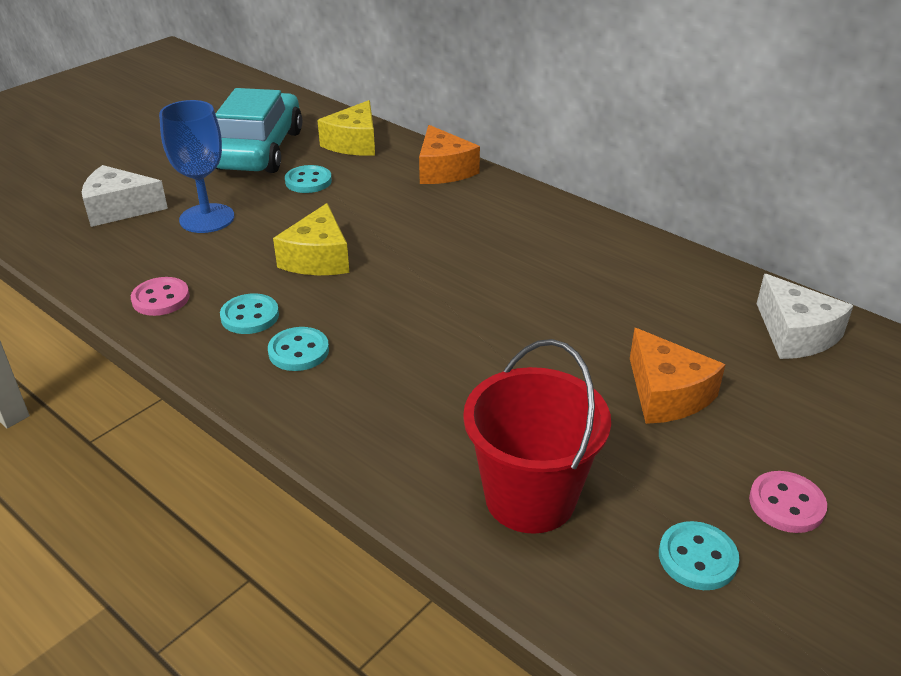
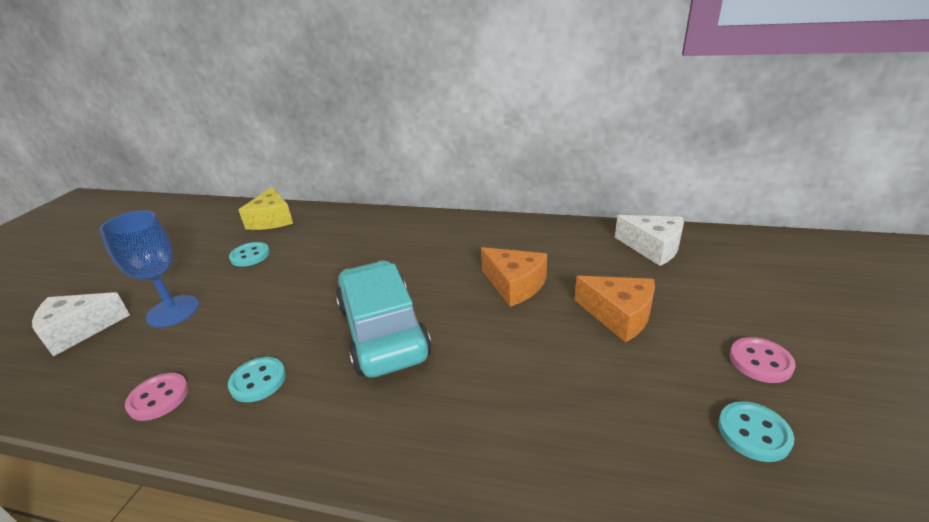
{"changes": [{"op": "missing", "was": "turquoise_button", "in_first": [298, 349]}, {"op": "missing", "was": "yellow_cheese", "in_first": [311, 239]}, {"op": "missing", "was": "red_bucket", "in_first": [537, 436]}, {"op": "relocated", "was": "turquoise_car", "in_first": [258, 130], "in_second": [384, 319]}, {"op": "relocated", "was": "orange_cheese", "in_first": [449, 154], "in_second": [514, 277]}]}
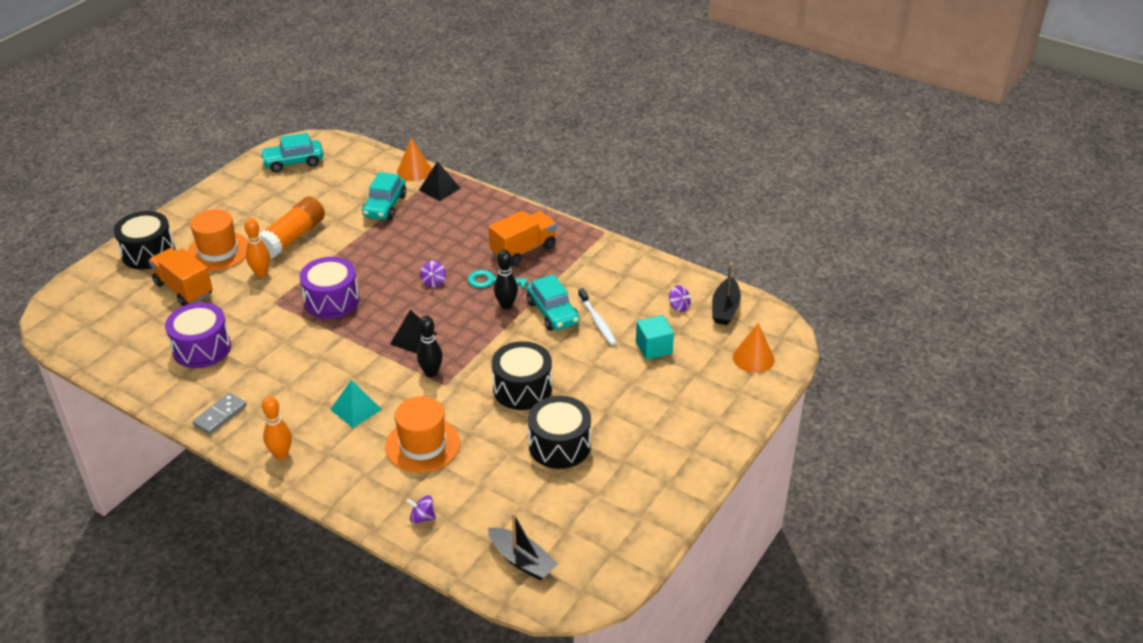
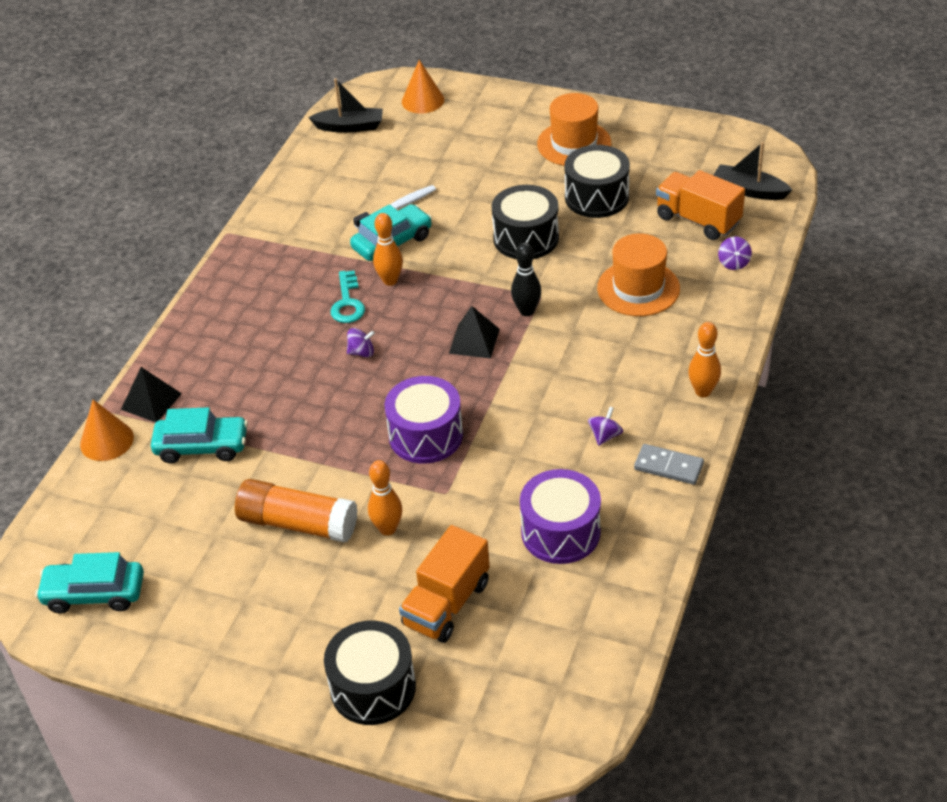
{"changes": [{"op": "missing", "was": "turquoise_pyramid", "in_first": [356, 404]}, {"op": "missing", "was": "turquoise_cube", "in_first": [655, 337]}, {"op": "relocated", "was": "orange_hat", "in_first": [217, 240], "in_second": [574, 129]}, {"op": "relocated", "was": "orange_truck", "in_first": [523, 238], "in_second": [700, 205]}, {"op": "relocated", "was": "purple_spinning_top", "in_first": [680, 298], "in_second": [605, 426]}, {"op": "colour", "was": "black_bowling_pin", "now": "orange_bowling_pin", "in_first": [506, 280], "in_second": [388, 249]}, {"op": "spun", "was": "turquoise_car", "in_first": [292, 152], "in_second": [89, 582], "clockwise": 120}, {"op": "spun", "was": "black_boat", "in_first": [523, 546], "in_second": [753, 171], "clockwise": -90}]}
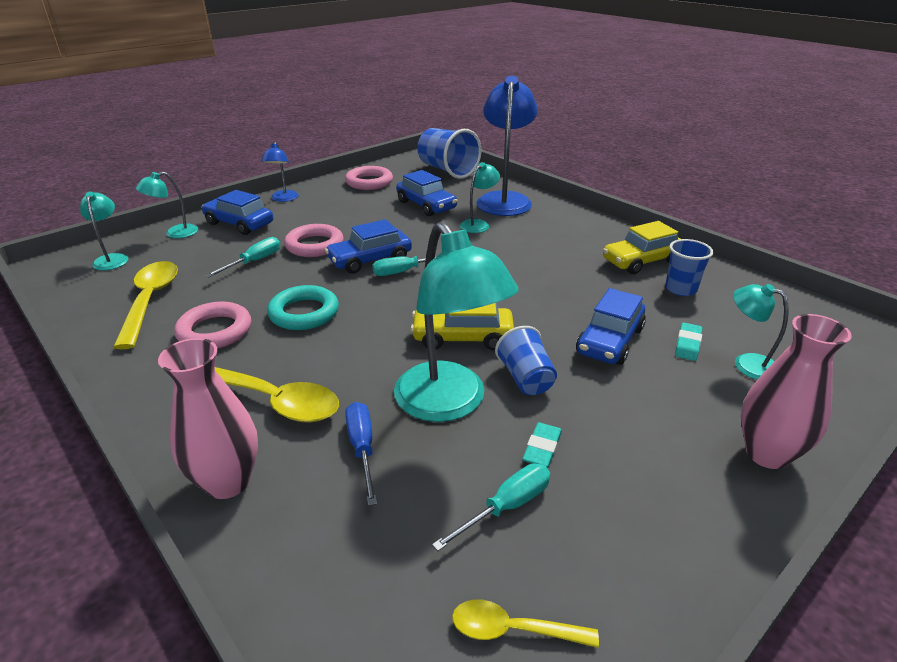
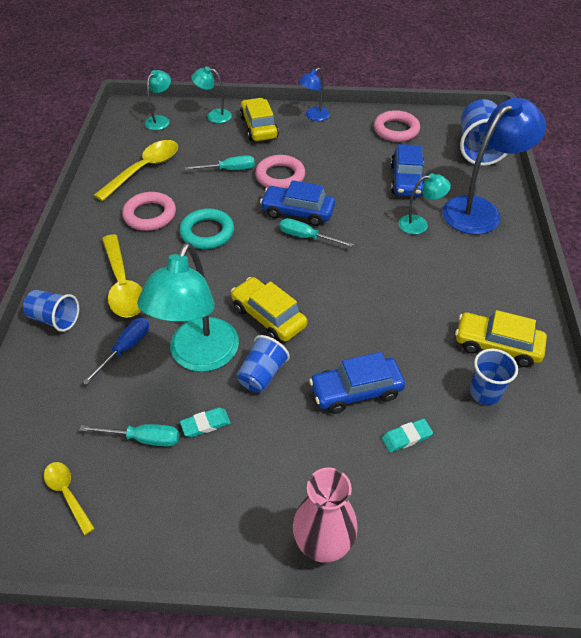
{"changes": [{"op": "missing", "was": "turquoise_lamp", "in_first": [761, 332]}, {"op": "exchanged", "was": "pink_vase", "now": "blue_cup", "in_first": [208, 418], "in_second": [51, 311]}, {"op": "colour", "was": "blue_car", "now": "yellow_car", "in_first": [237, 212], "in_second": [259, 119]}]}
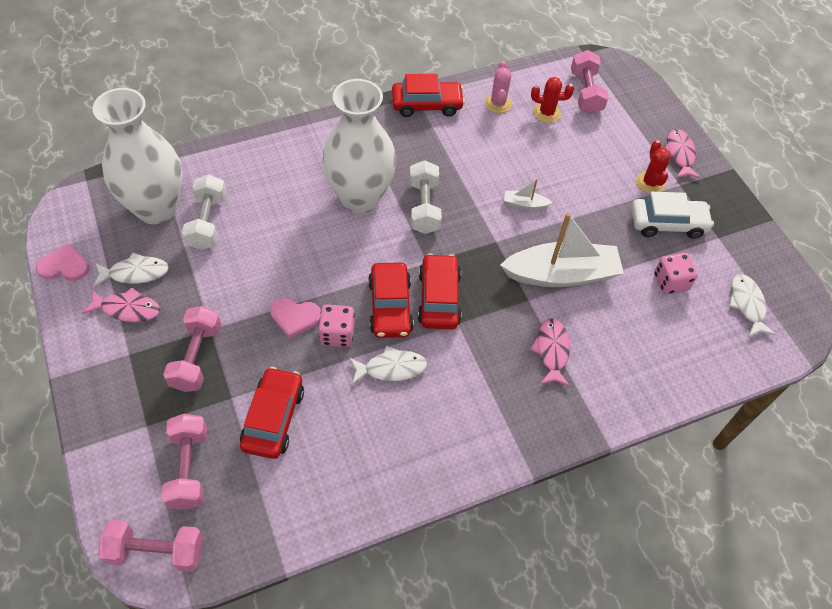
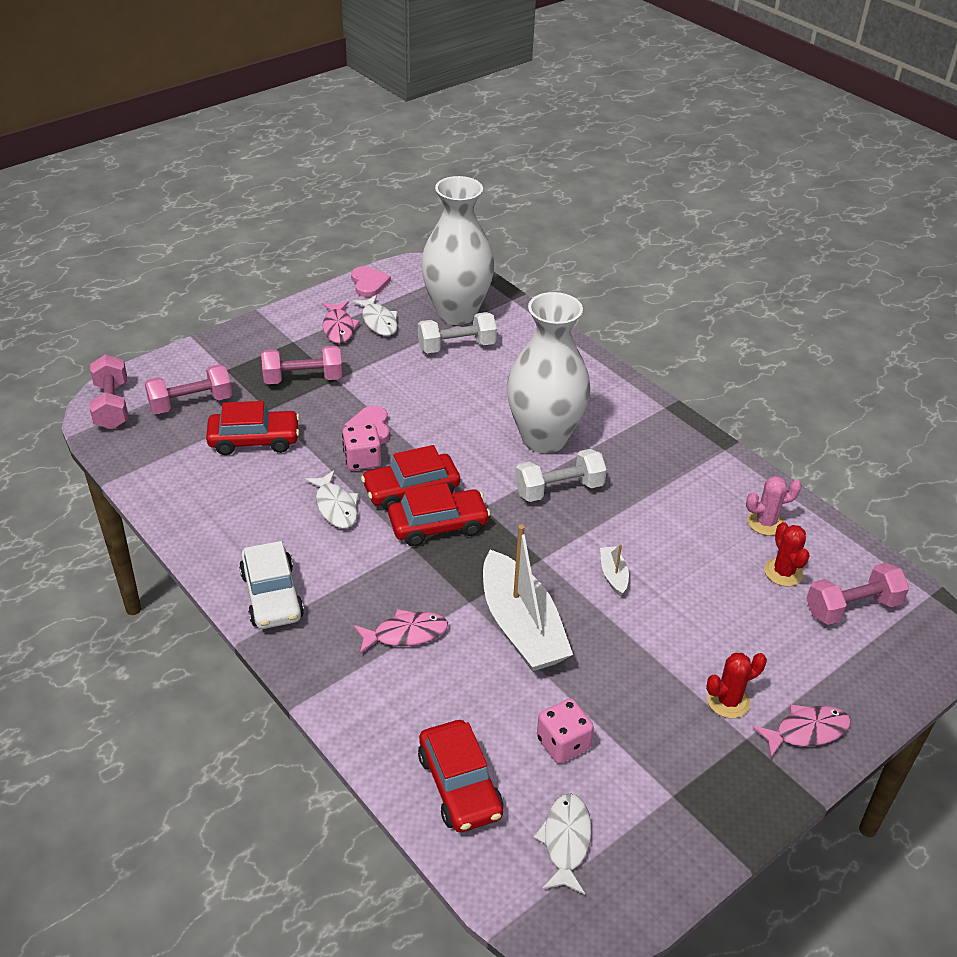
{"changes": [{"op": "relocated", "was": "red_car", "in_first": [428, 95], "in_second": [460, 776]}, {"op": "relocated", "was": "white_car", "in_first": [672, 215], "in_second": [271, 585]}, {"op": "spun", "was": "white_fish", "in_first": [752, 305], "in_second": [562, 844], "clockwise": -60}]}
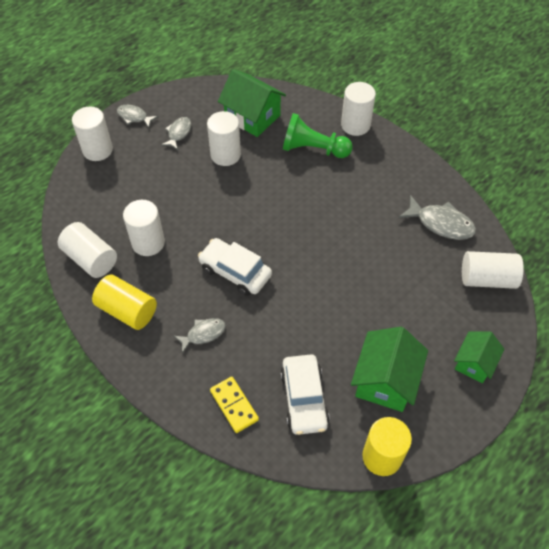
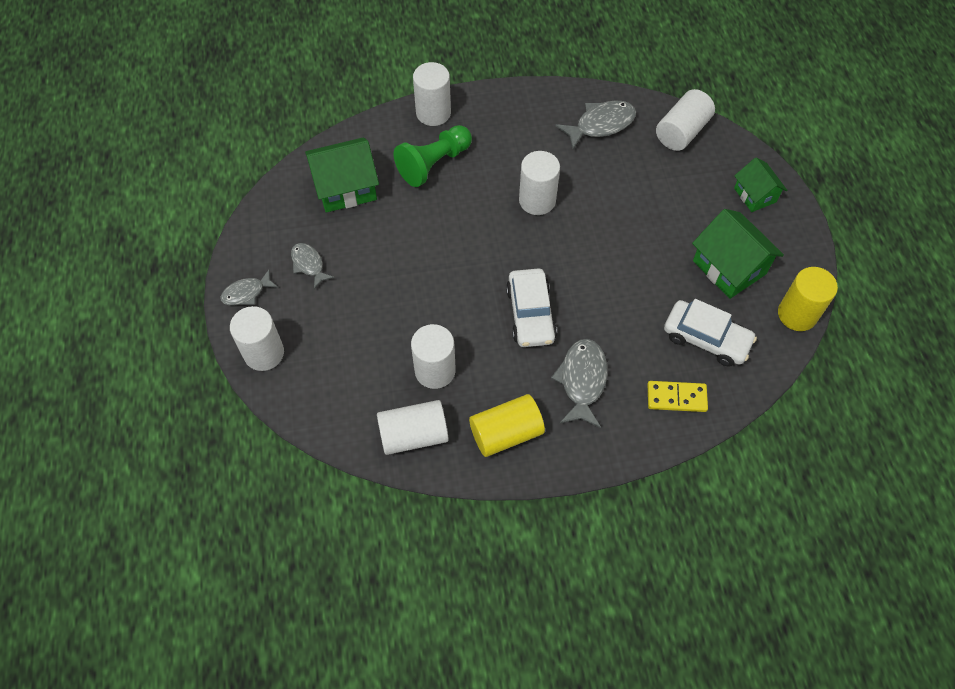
{"changes": [{"op": "relocated", "was": "white_cylinder", "in_first": [224, 138], "in_second": [539, 183]}, {"op": "spun", "was": "white_car", "in_first": [235, 267], "in_second": [531, 307], "clockwise": -75}, {"op": "size", "was": "grey_fish", "in_first": [200, 336], "in_second": [579, 383], "ratio": 1.6}]}
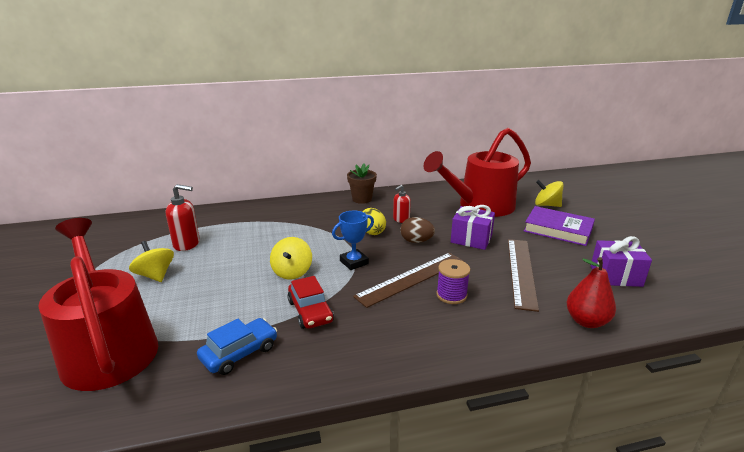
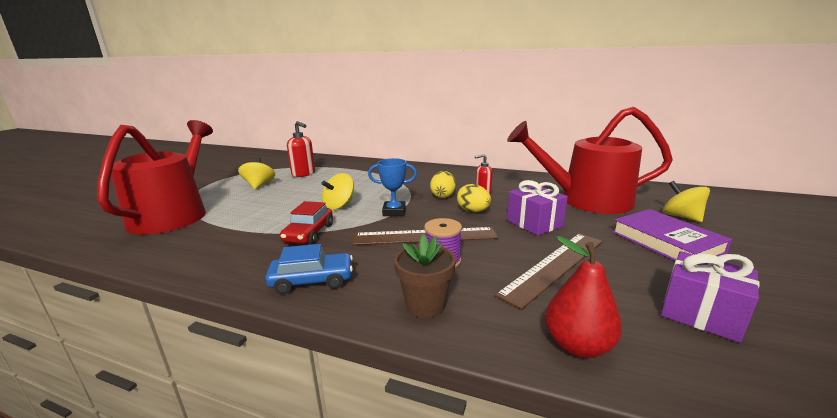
{"changes": [{"op": "relocated", "was": "blue_car", "in_first": [237, 346], "in_second": [309, 269]}, {"op": "relocated", "was": "brown_flower_pot", "in_first": [362, 183], "in_second": [425, 276]}, {"op": "colour", "was": "brown_egg", "now": "yellow_egg", "in_first": [417, 230], "in_second": [474, 198]}]}
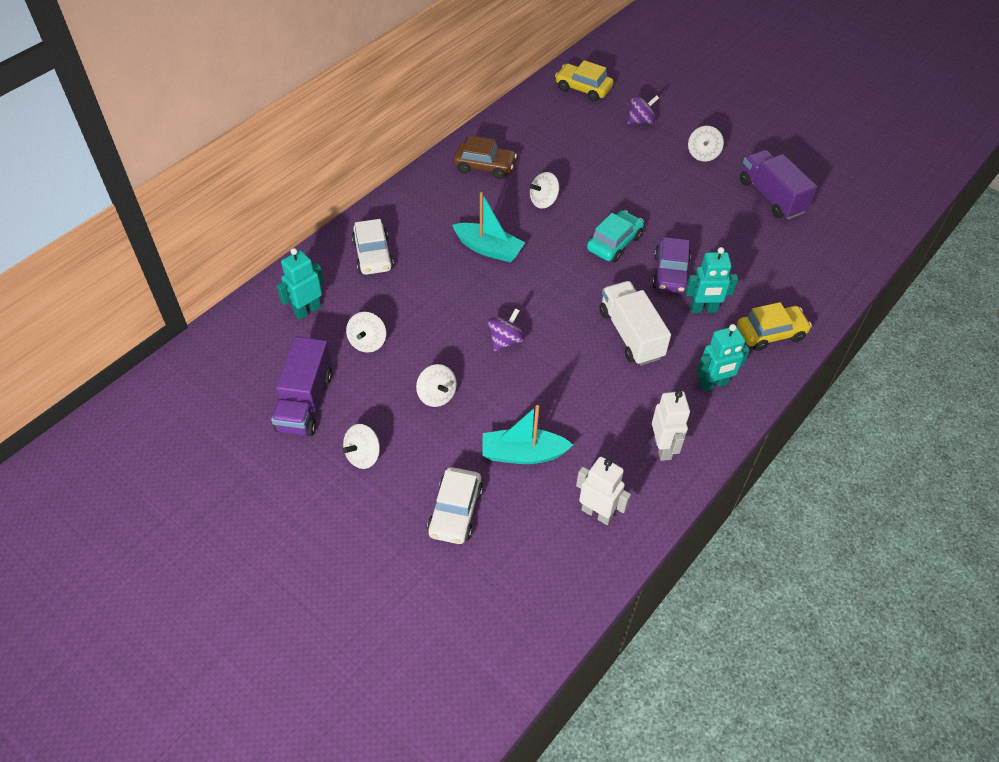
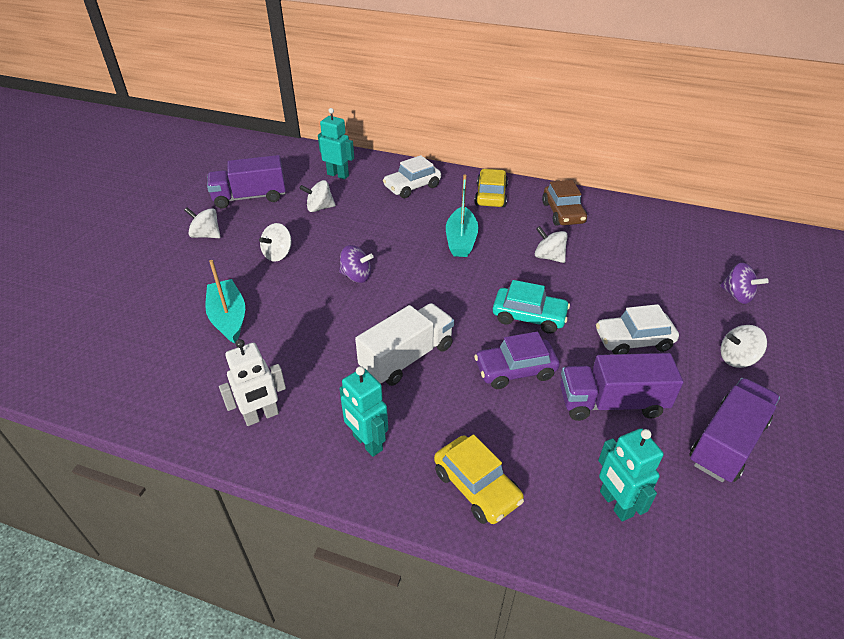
{"changes": [{"op": "missing", "was": "white_robot", "in_first": [603, 491]}, {"op": "appeared", "now": "purple_truck", "in_second": [622, 387]}, {"op": "relocated", "was": "white_car", "in_first": [455, 505], "in_second": [637, 329]}, {"op": "relocated", "was": "yellow_car", "in_first": [584, 81], "in_second": [491, 188]}, {"op": "relocated", "was": "turquoise_robot", "in_first": [712, 280], "in_second": [631, 475]}]}
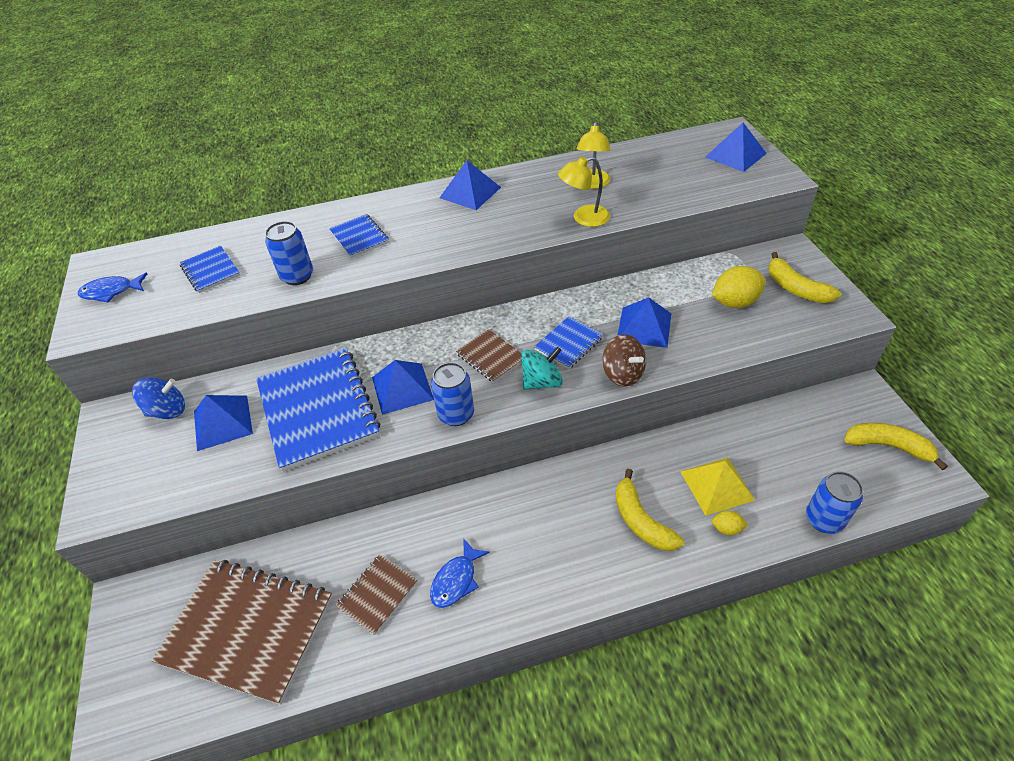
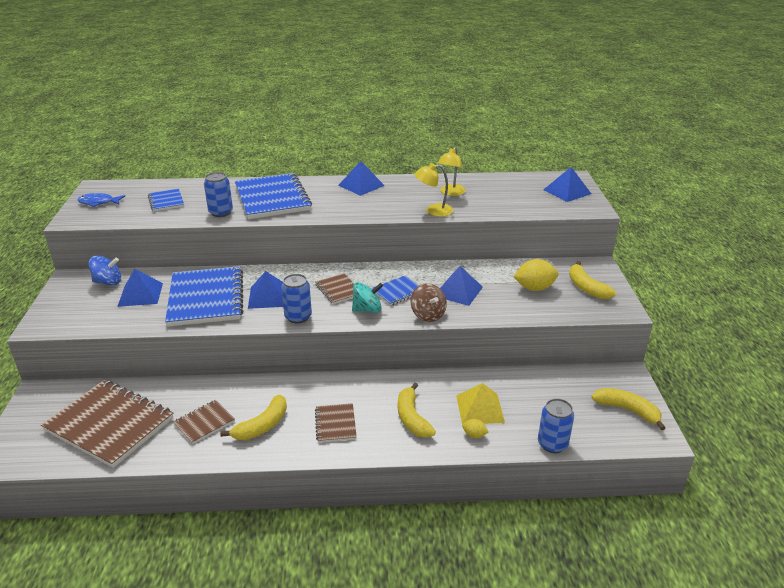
{"changes": [{"op": "appeared", "now": "brown_notebook", "in_second": [336, 423]}, {"op": "exchanged", "was": "blue_fish", "now": "yellow_banana", "in_first": [460, 573], "in_second": [253, 417]}, {"op": "size", "was": "blue_notebook", "in_first": [359, 236], "in_second": [273, 196], "ratio": 2.07}]}
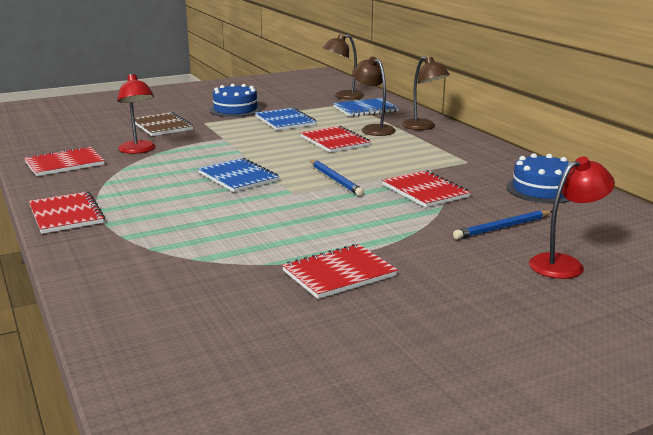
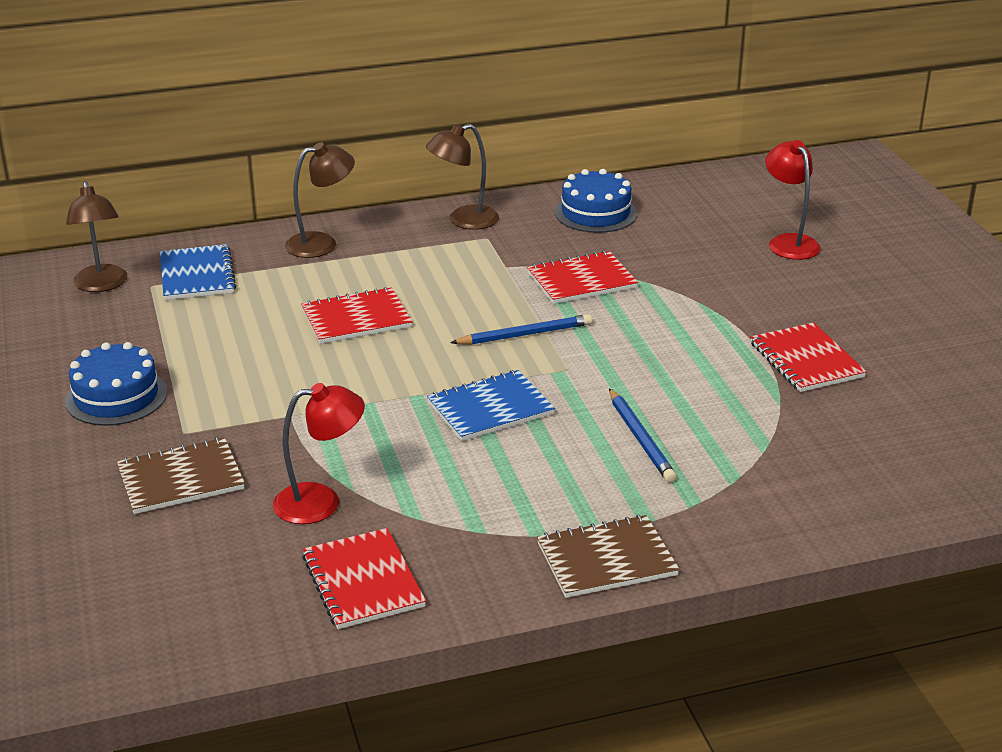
{"changes": [{"op": "missing", "was": "blue_notebook", "in_first": [286, 119]}, {"op": "relocated", "was": "brown_lamp", "in_first": [374, 96], "in_second": [462, 177]}, {"op": "relocated", "was": "blue_pencil", "in_first": [502, 225], "in_second": [643, 435]}, {"op": "colour", "was": "red_notebook", "now": "brown_notebook", "in_first": [67, 212], "in_second": [608, 556]}]}
